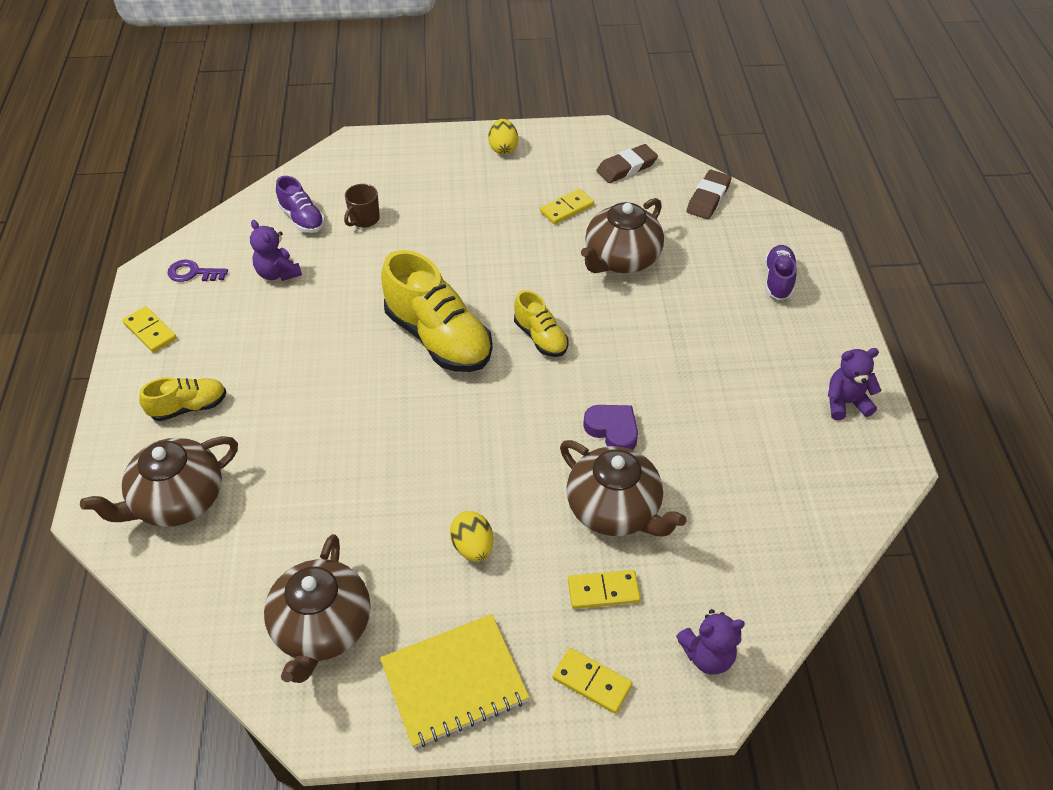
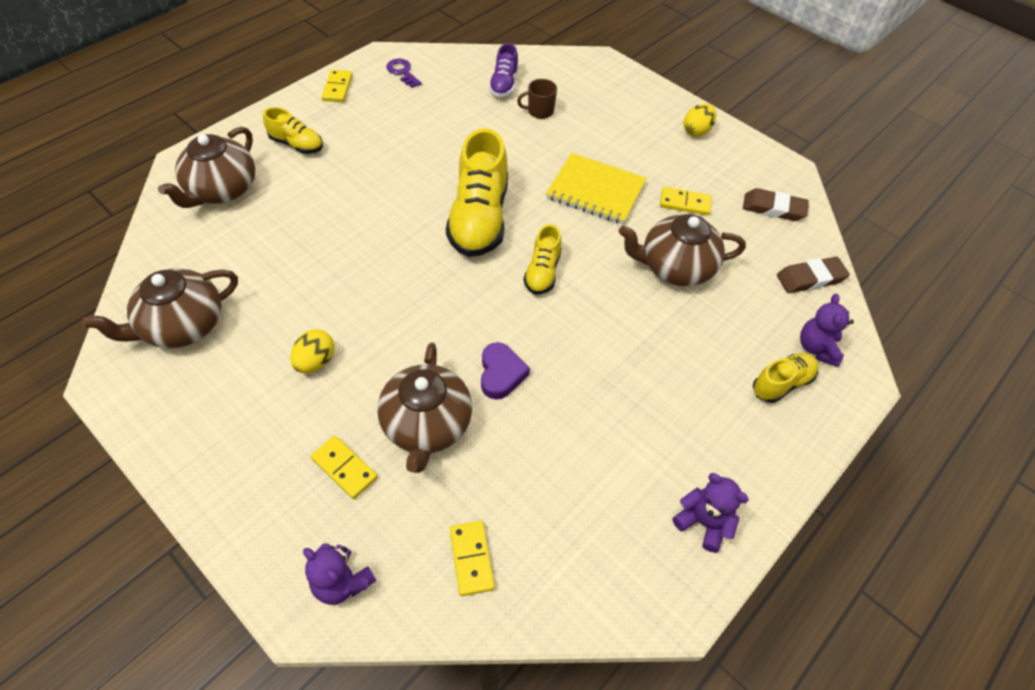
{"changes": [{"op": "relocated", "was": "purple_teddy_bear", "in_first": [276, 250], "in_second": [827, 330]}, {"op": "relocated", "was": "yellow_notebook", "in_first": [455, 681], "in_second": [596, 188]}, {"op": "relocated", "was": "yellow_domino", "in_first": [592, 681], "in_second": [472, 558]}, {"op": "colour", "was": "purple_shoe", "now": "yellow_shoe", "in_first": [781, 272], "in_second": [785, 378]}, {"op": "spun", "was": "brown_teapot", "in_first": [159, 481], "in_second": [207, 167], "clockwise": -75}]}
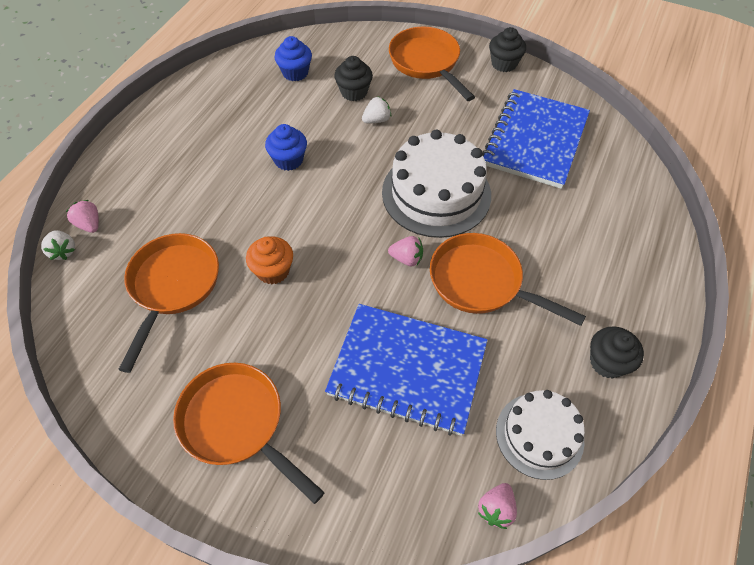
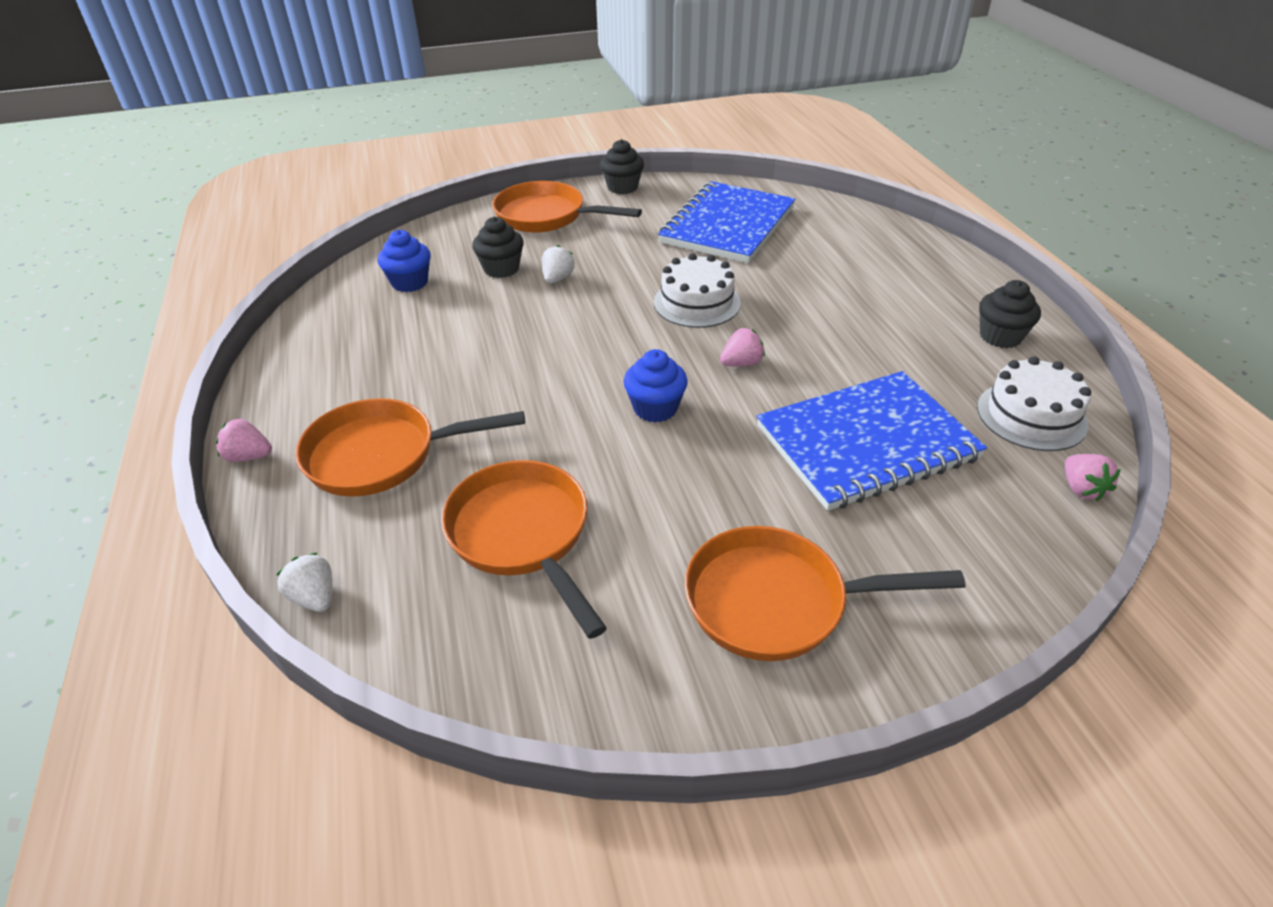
{"changes": [{"op": "missing", "was": "orange_cupcake", "in_first": [269, 260]}, {"op": "relocated", "was": "pink_strawberry", "in_first": [82, 216], "in_second": [244, 440]}, {"op": "relocated", "was": "blue_cupcake", "in_first": [286, 147], "in_second": [655, 385]}, {"op": "relocated", "was": "orange_pan", "in_first": [508, 279], "in_second": [410, 447]}, {"op": "spun", "was": "white_strawberry", "in_first": [58, 245], "in_second": [304, 582], "clockwise": -150}, {"op": "spun", "was": "blue_notebook", "in_first": [536, 139], "in_second": [726, 222], "clockwise": 45}, {"op": "size", "was": "white_cake", "in_first": [436, 183], "in_second": [697, 290], "ratio": 0.63}]}
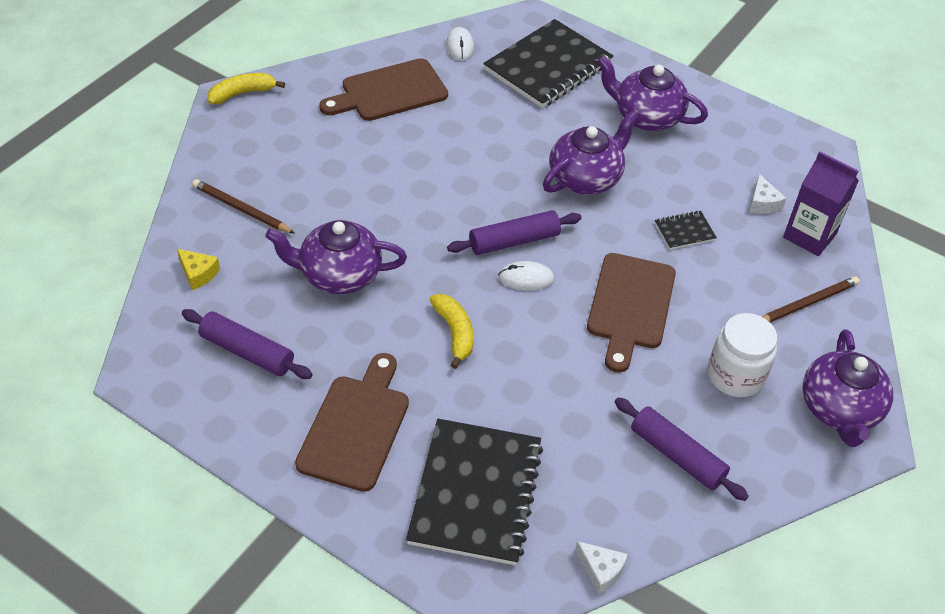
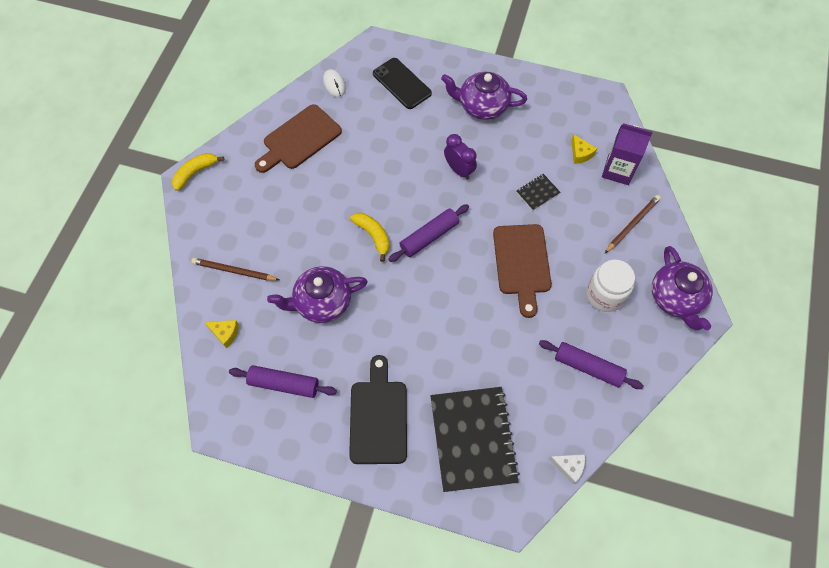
{"changes": [{"op": "missing", "was": "white_mouse", "in_first": [526, 276]}, {"op": "relocated", "was": "yellow_banana", "in_first": [451, 331], "in_second": [370, 237]}, {"op": "exchanged", "was": "black_notebook", "now": "black_phone", "in_first": [548, 63], "in_second": [402, 83]}, {"op": "exchanged", "was": "purple_teapot", "now": "purple_clock", "in_first": [591, 152], "in_second": [460, 157]}, {"op": "colour", "was": "brown_cutting_board", "now": "black_cutting_board", "in_first": [352, 422], "in_second": [378, 409]}, {"op": "colour", "was": "white_cheese", "now": "yellow_cheese", "in_first": [768, 194], "in_second": [584, 149]}]}
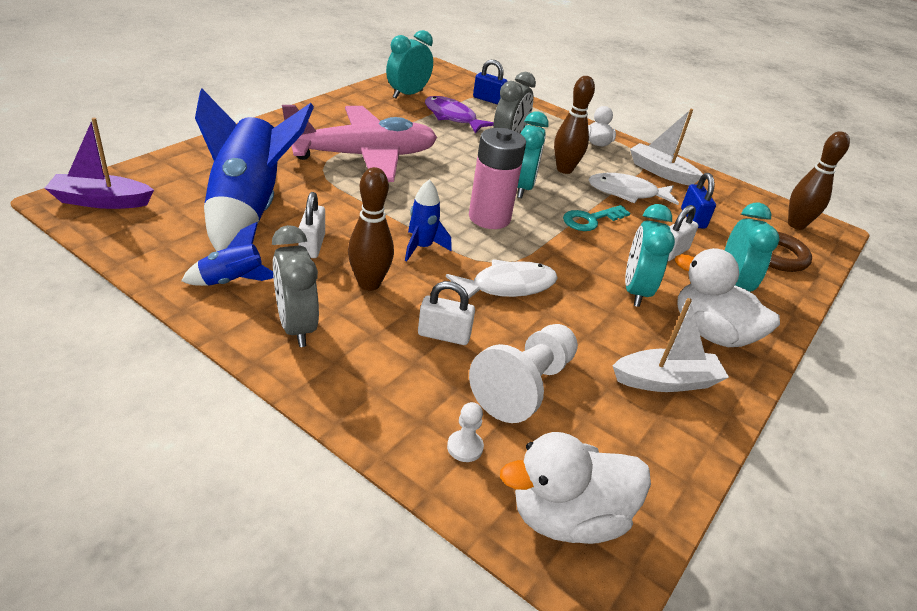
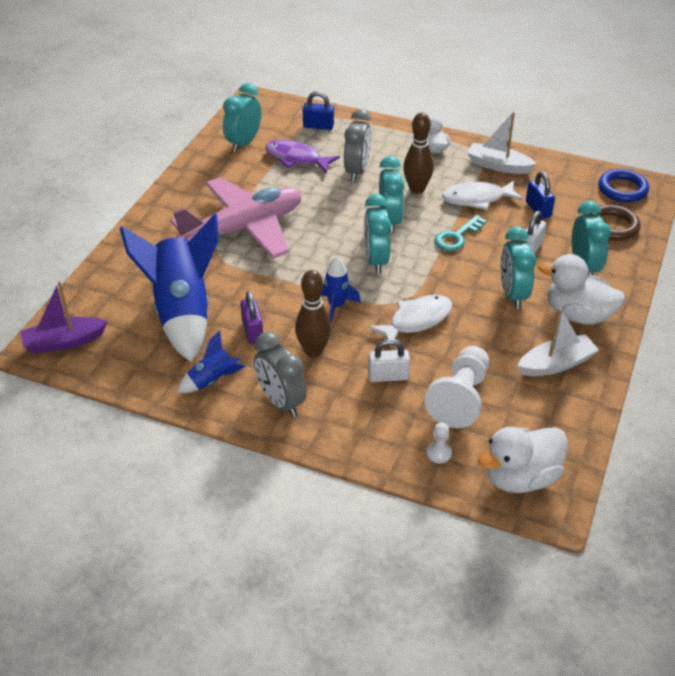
{"changes": [{"op": "exchanged", "was": "pink_battery", "now": "turquoise_clock", "in_first": [497, 178], "in_second": [377, 234]}, {"op": "exchanged", "was": "brown_bowling_pin", "now": "blue_ring", "in_first": [819, 180], "in_second": [623, 186]}, {"op": "colour", "was": "white_padlock", "now": "purple_padlock", "in_first": [312, 225], "in_second": [251, 317]}]}
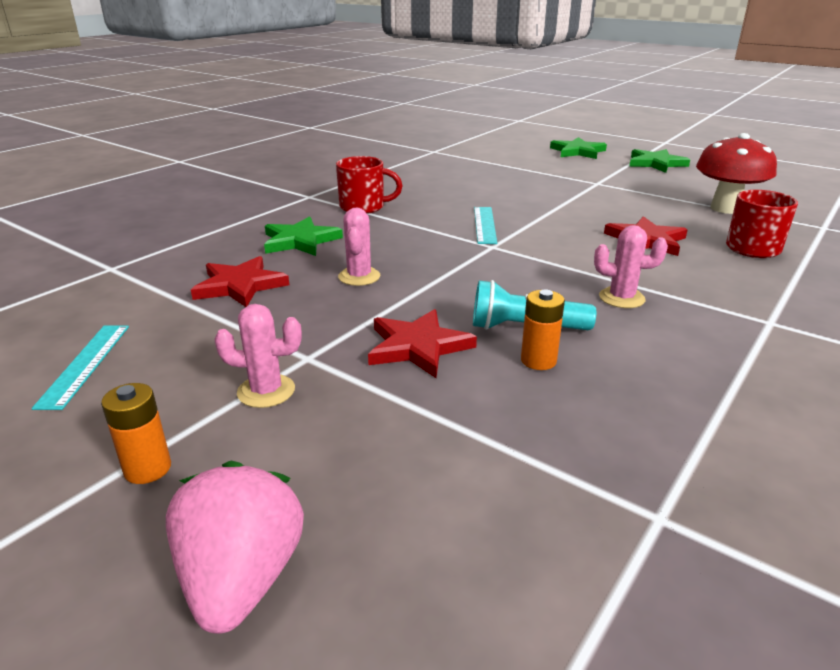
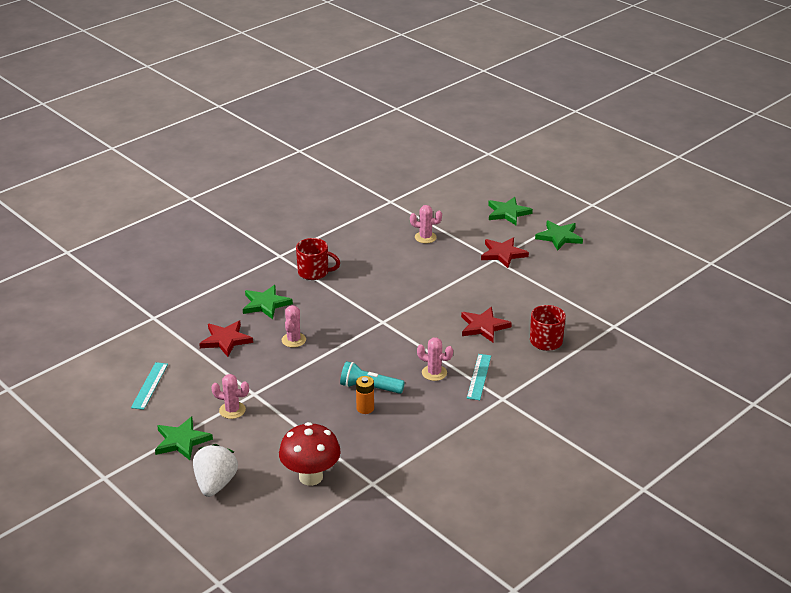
{"changes": [{"op": "appeared", "now": "pink_cactus", "in_second": [426, 224]}, {"op": "relocated", "was": "red_star", "in_first": [422, 343], "in_second": [505, 252]}, {"op": "relocated", "was": "turquoise_ruler", "in_first": [485, 225], "in_second": [479, 377]}, {"op": "relocated", "was": "red_mushroom", "in_first": [736, 173], "in_second": [310, 454]}, {"op": "exchanged", "was": "orange_battery", "now": "green_star", "in_first": [136, 433], "in_second": [184, 438]}, {"op": "colour", "was": "pink_strawberry", "now": "white_strawberry", "in_first": [235, 547], "in_second": [215, 470]}]}
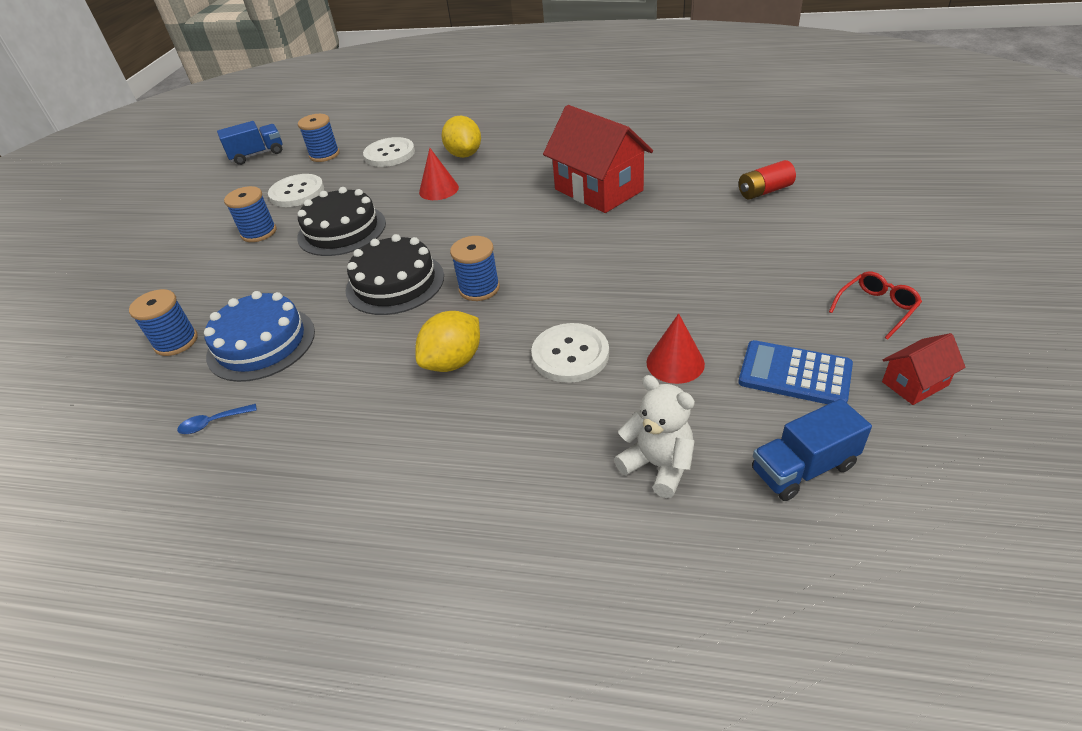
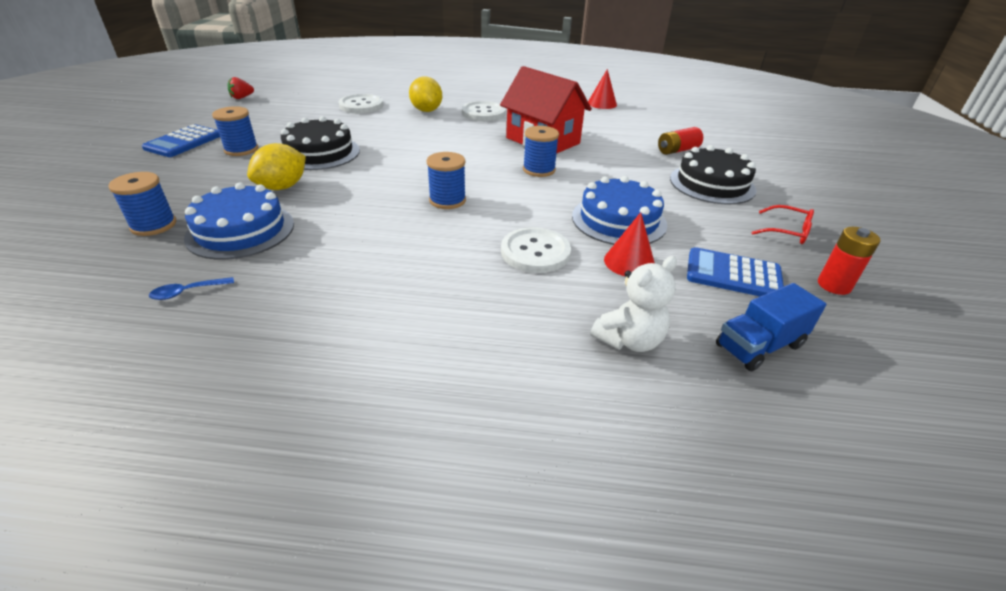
{"changes": [{"op": "appeared", "now": "blue_calculator", "in_second": [181, 140]}, {"op": "appeared", "now": "blue_cake", "in_second": [619, 210]}, {"op": "relocated", "was": "white_button", "in_first": [296, 190], "in_second": [483, 111]}, {"op": "relocated", "was": "blue_spool", "in_first": [319, 138], "in_second": [541, 151]}, {"op": "relocated", "was": "black_cake", "in_first": [395, 274], "in_second": [713, 175]}, {"op": "relocated", "was": "yellow_lemon", "in_first": [447, 341], "in_second": [276, 166]}, {"op": "relocated", "was": "red_cone", "in_first": [439, 174], "in_second": [602, 89]}, {"op": "exchanged", "was": "blue_truck", "now": "red_strawberry", "in_first": [250, 143], "in_second": [241, 88]}, {"op": "exchanged", "was": "red_house", "now": "red_battery", "in_first": [924, 369], "in_second": [849, 261]}, {"op": "spun", "was": "white_teddy_bear", "in_first": [654, 436], "in_second": [633, 304], "clockwise": 105}, {"op": "spun", "was": "red_glasses", "in_first": [875, 305], "in_second": [783, 224], "clockwise": 75}]}
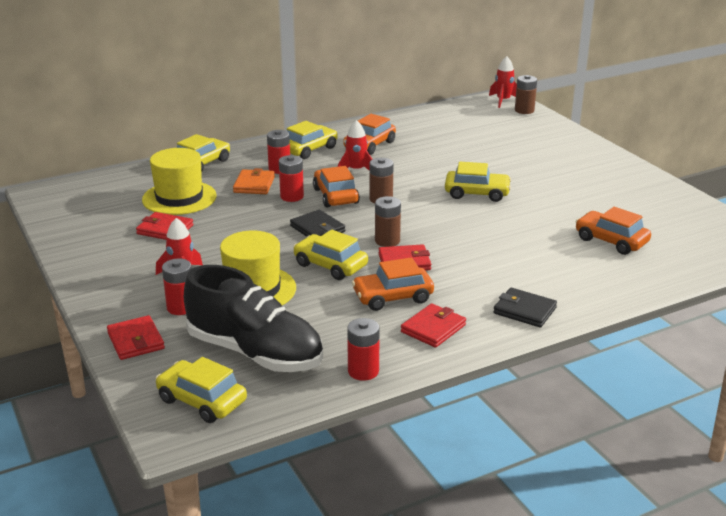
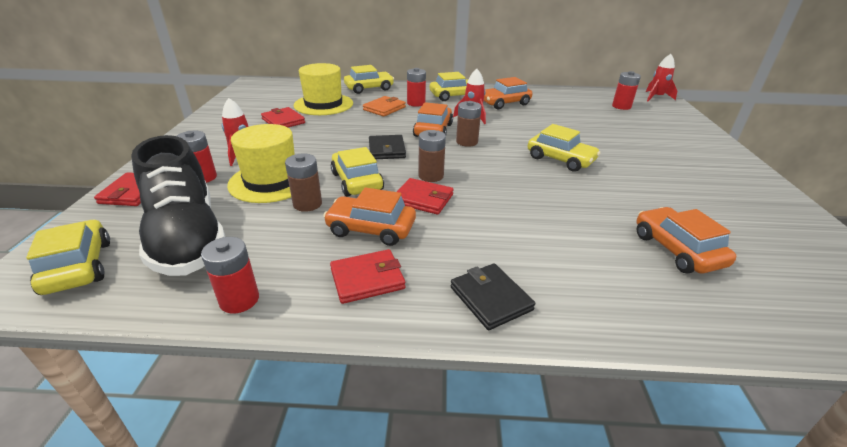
{"changes": [{"op": "relocated", "was": "red_battery", "in_first": [291, 178], "in_second": [626, 90]}, {"op": "relocated", "was": "brown_battery", "in_first": [526, 94], "in_second": [303, 182]}]}
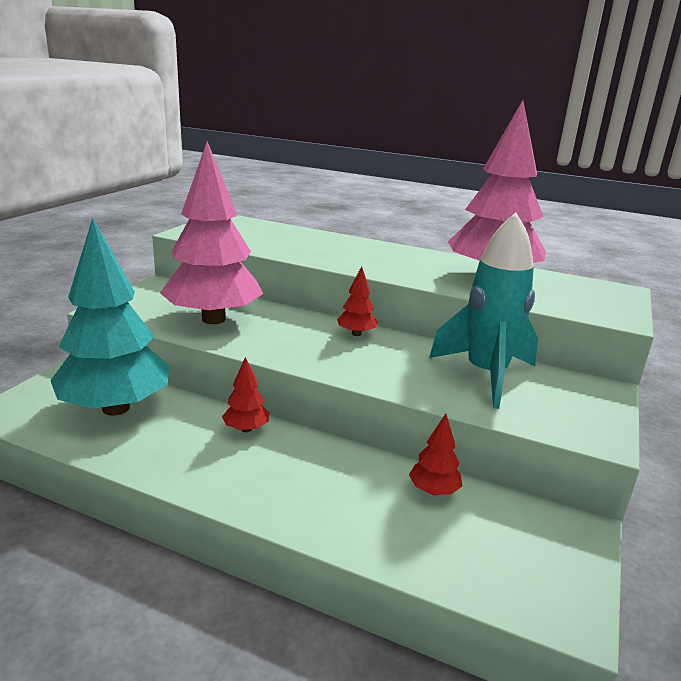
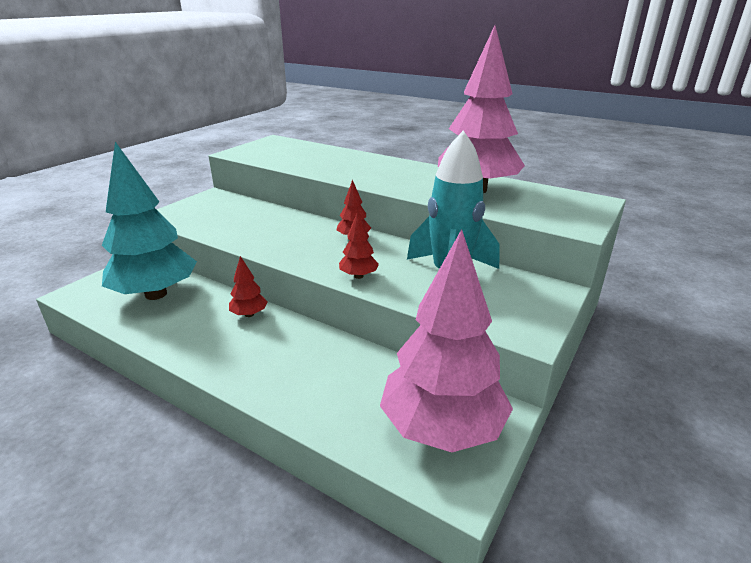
{"changes": [{"op": "relocated", "was": "pink_tree", "in_first": [211, 232], "in_second": [446, 340]}, {"op": "relocated", "was": "red_tree", "in_first": [435, 454], "in_second": [359, 245]}]}
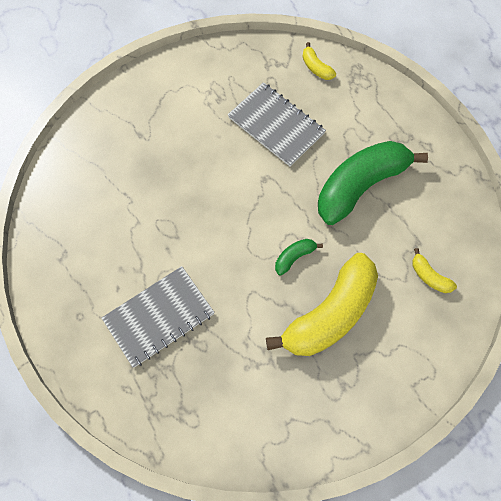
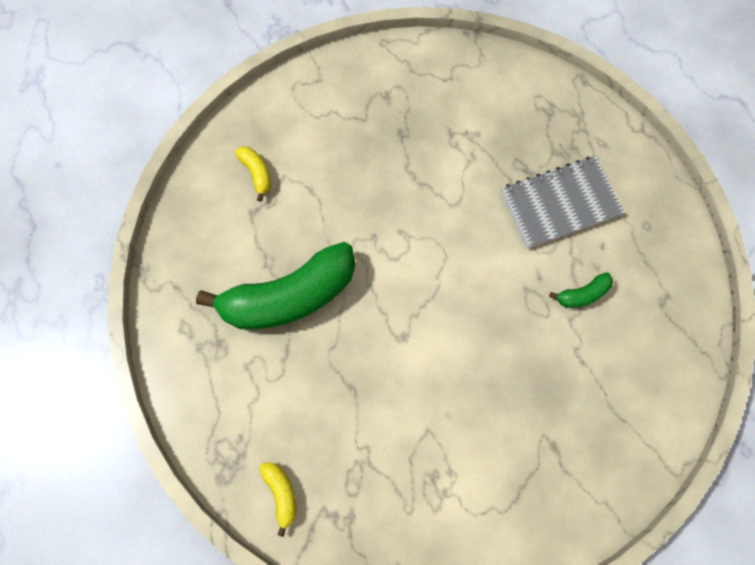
{"changes": [{"op": "missing", "was": "grey_notebook", "in_first": [277, 124]}, {"op": "missing", "was": "yellow_banana", "in_first": [322, 304]}, {"op": "relocated", "was": "green_banana", "in_first": [299, 257], "in_second": [581, 290]}]}
